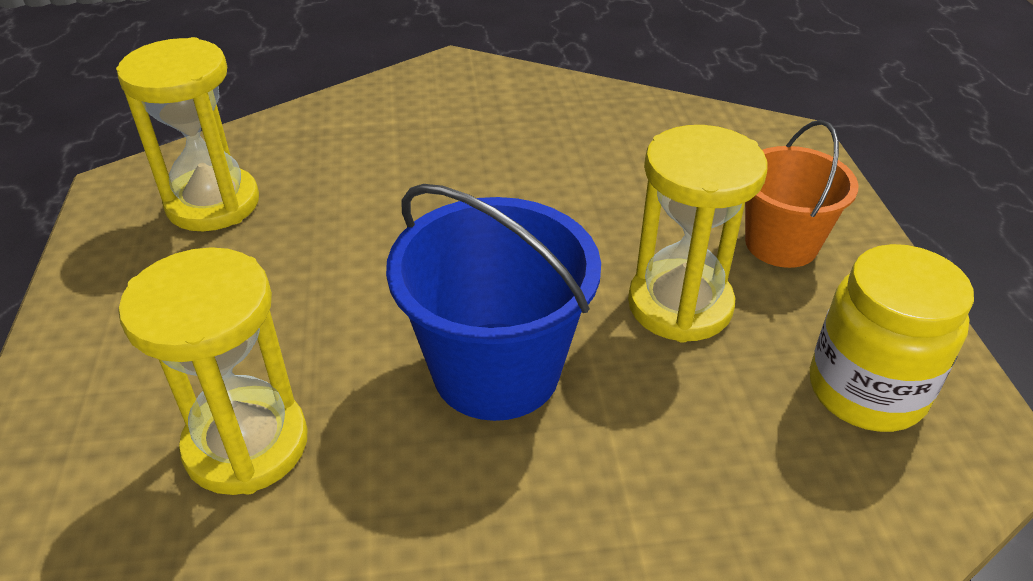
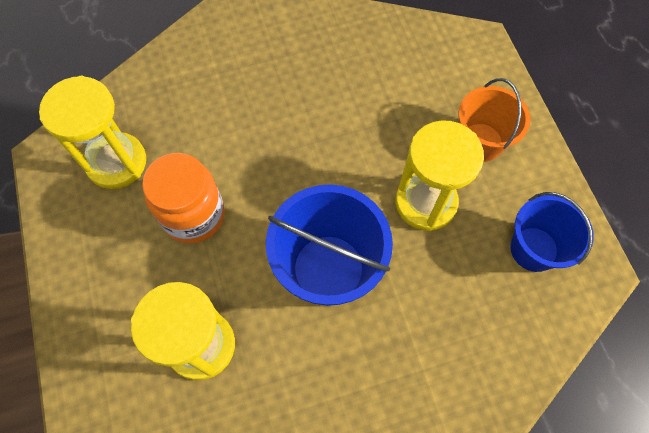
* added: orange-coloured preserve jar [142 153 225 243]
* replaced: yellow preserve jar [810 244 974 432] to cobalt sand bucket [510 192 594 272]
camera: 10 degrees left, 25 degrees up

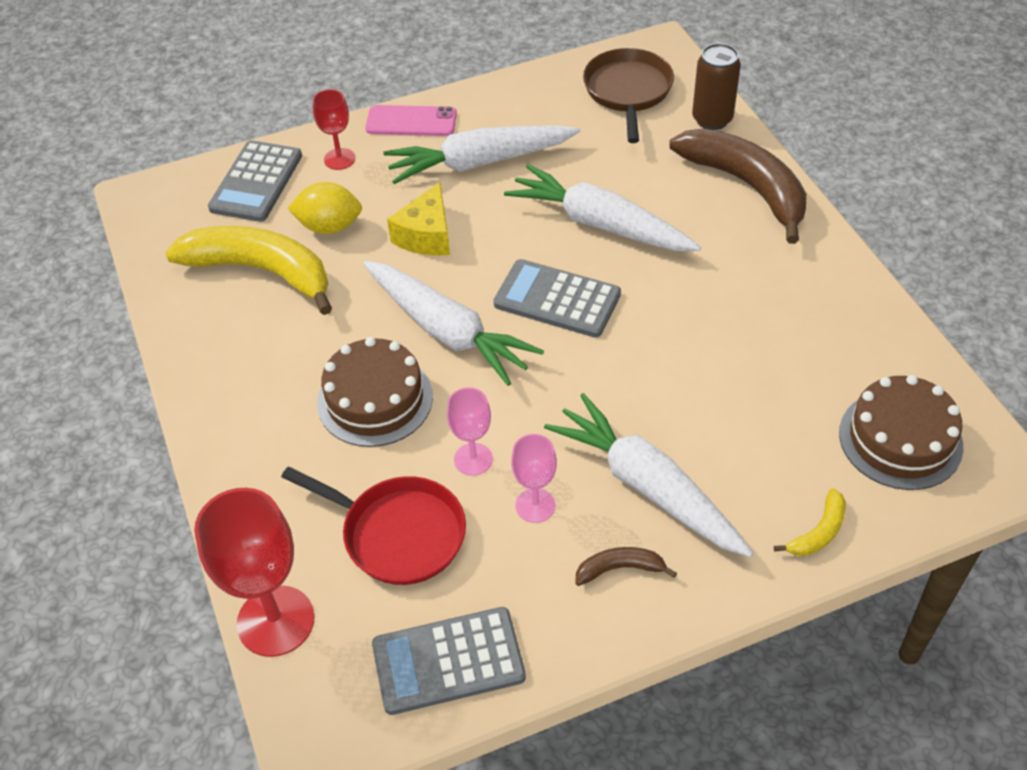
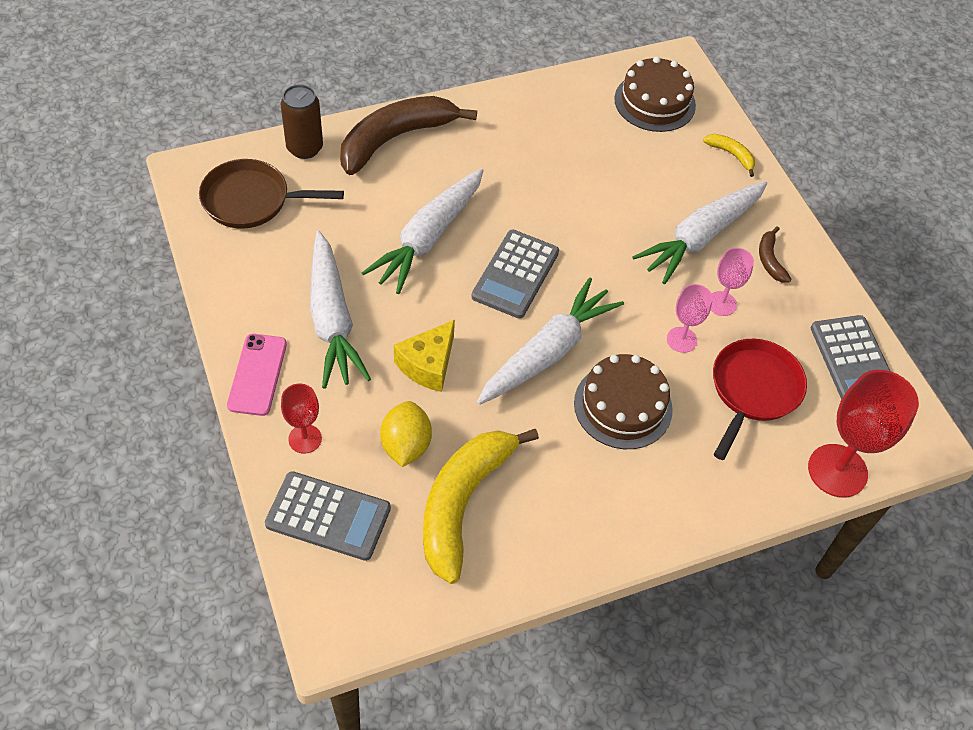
* turned: yellow cheese [387 182 450 256] = [394 320 455 392] 105 degrees clockwise
camera: 95 degrees left, 5 degrees up

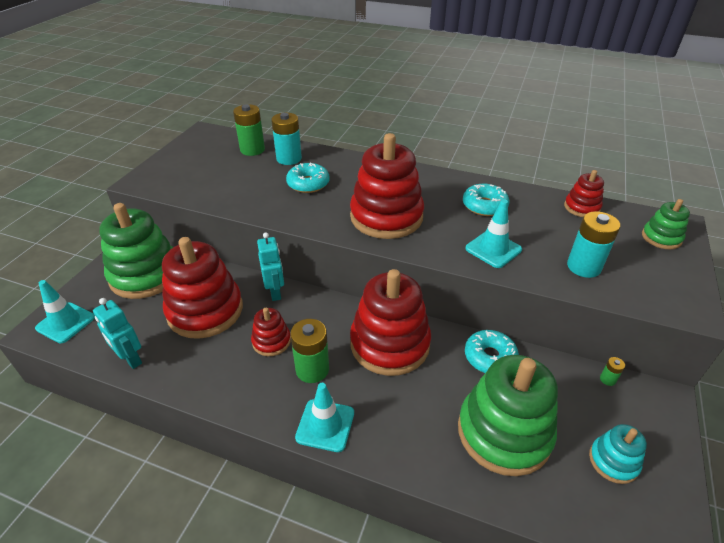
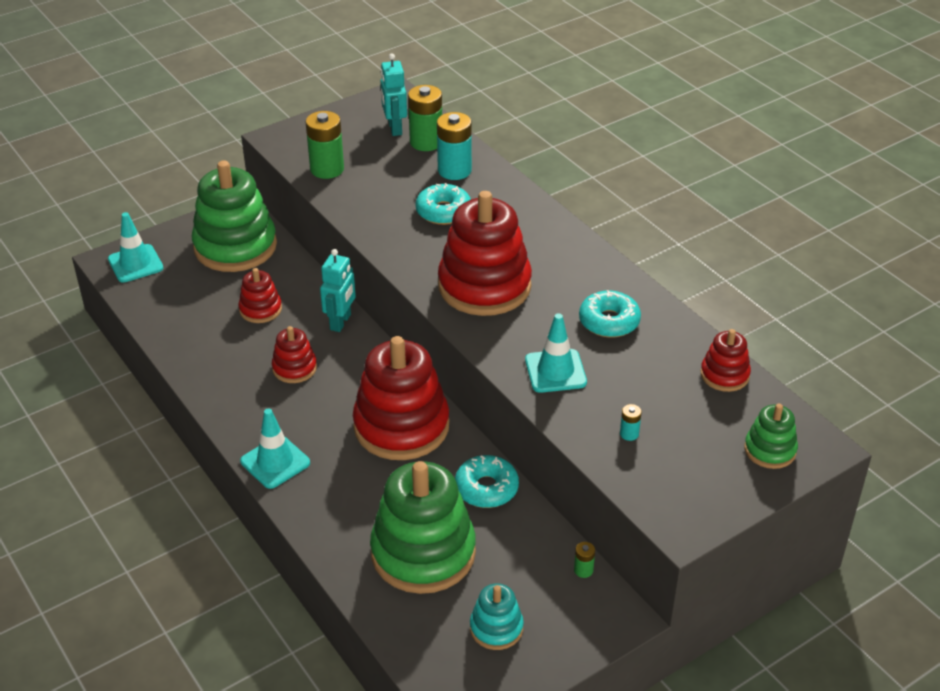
* moved: teal toy robot [93 298 142 369] to [381 53 407 136]
* moved: emerald AA battery [290 319 329 383] to [306 111 344 179]
* resized: scarlet ring stacker [162 237 243 339] = [238 268 282 323] x0.49
* resized: teal AA battery [567 211 620 278] = [620 404 642 441] x0.45
camera: 35 degrees right, 0 degrees up

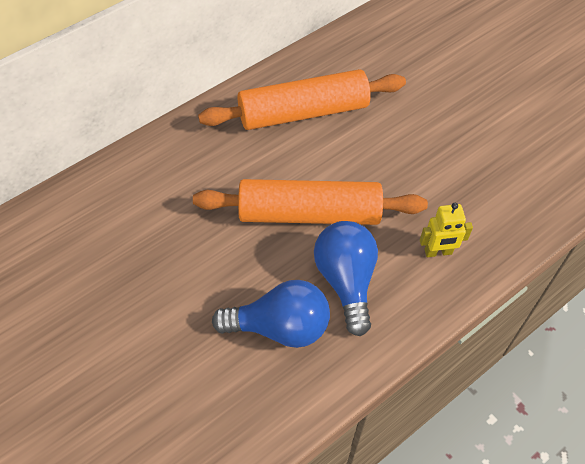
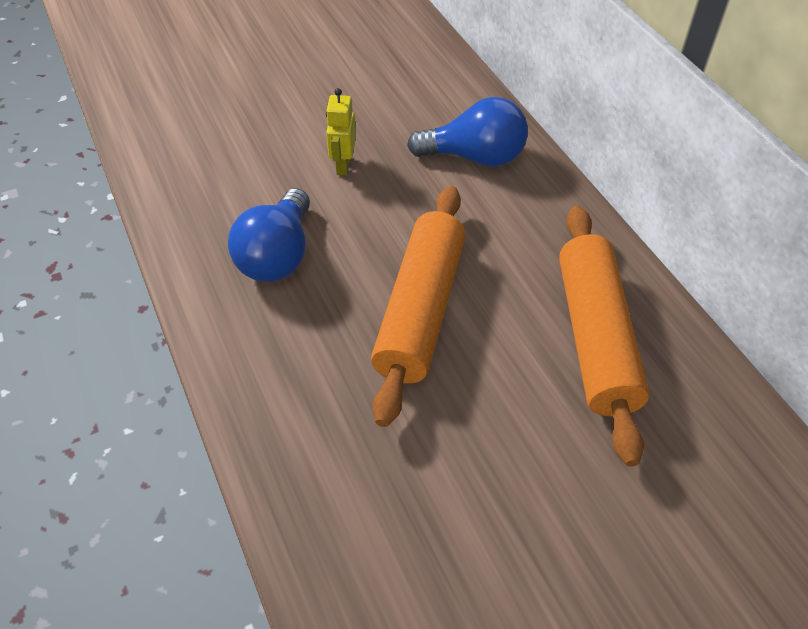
* moved: cobalt lightbulb [314 221 378 336] to [407 97 528 167]
* moved: yellow toy robot [420 203 473 257] to [326 88 356 175]
camera: 105 degrees right, 5 degrees down

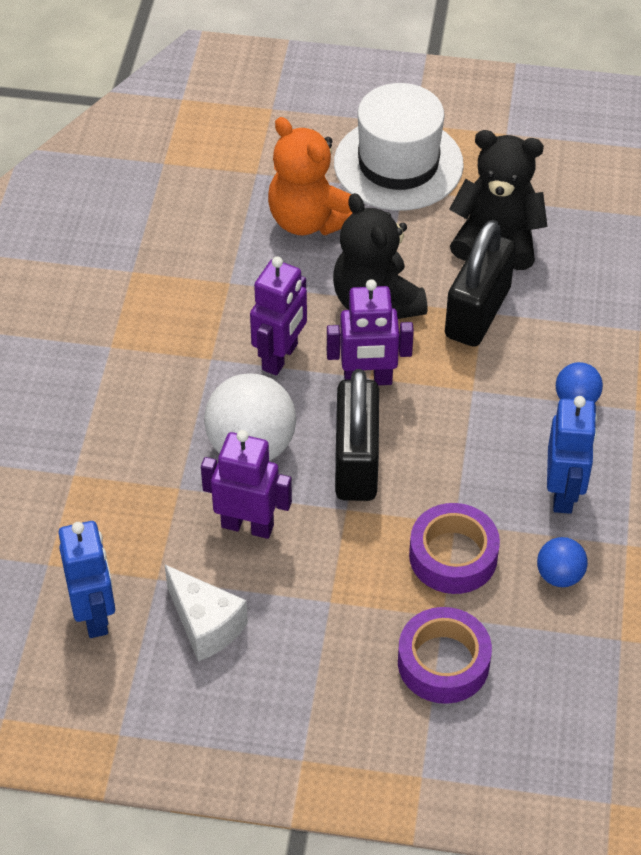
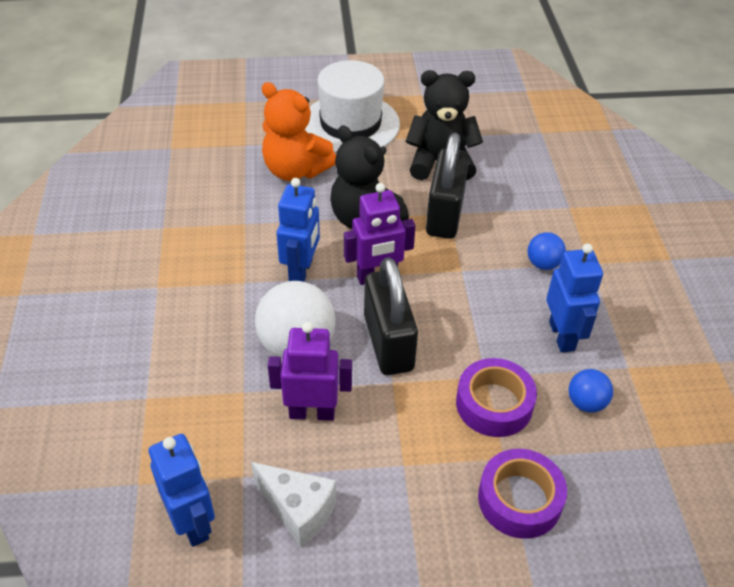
* recoloured: purple toy robot [250 257 307 376] to cobalt toy robot [277 178 320 282]
camera: 15 degrees left, 5 degrees down

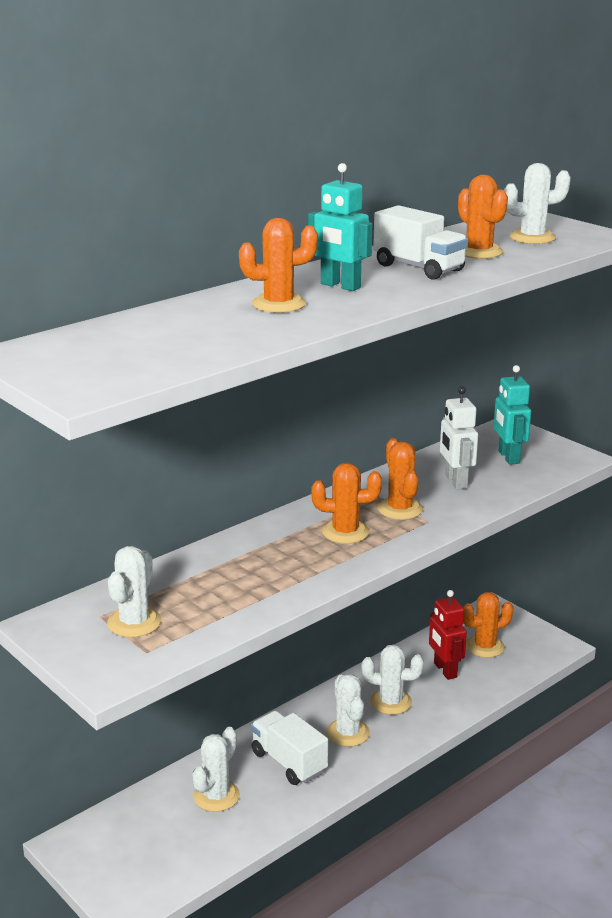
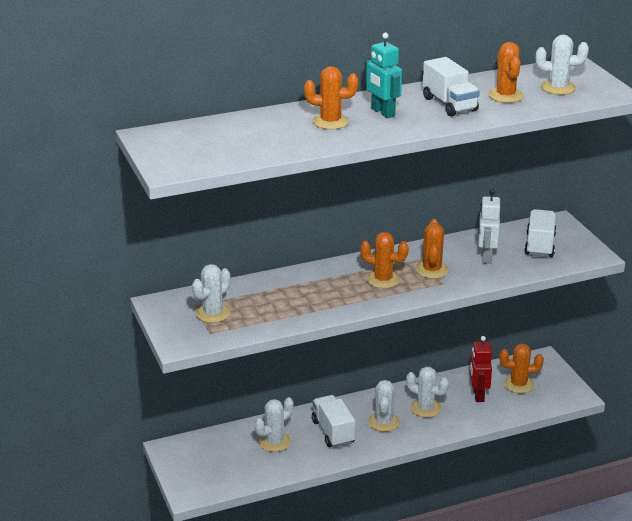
* replaced: teal toy robot [494 365 531 465] to snow-white toy truck [524 209 556 257]
camera: 20 degrees right, 5 degrees up

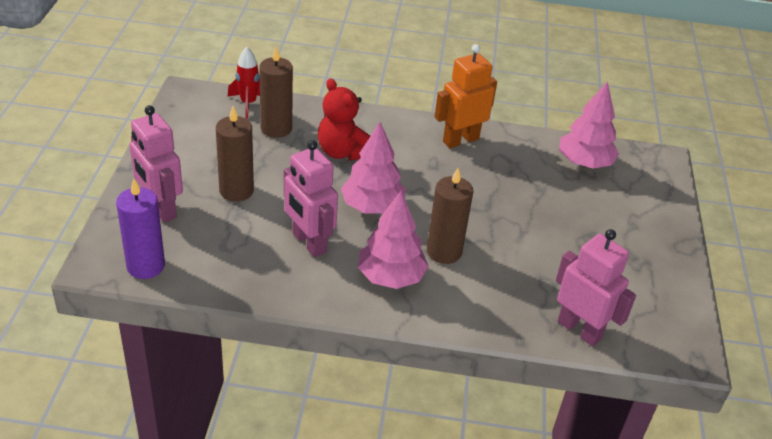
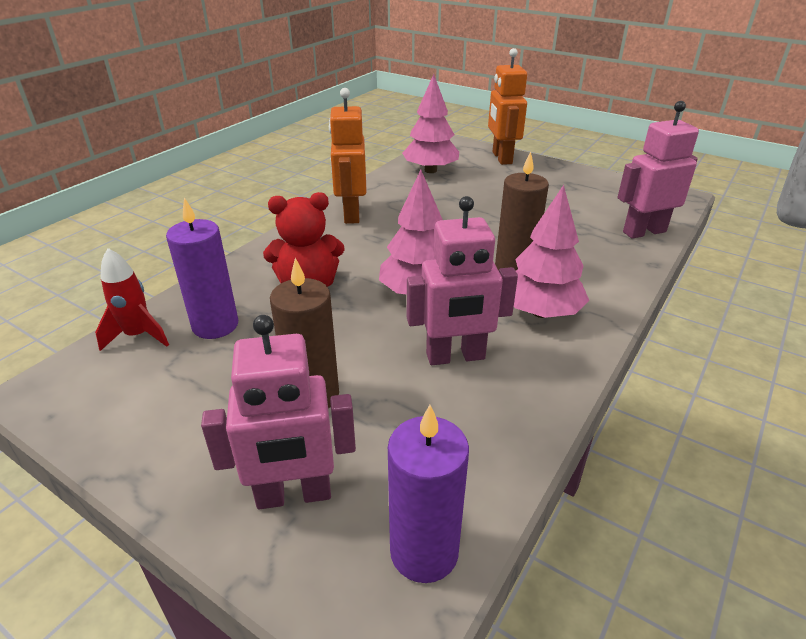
* added: orange-coloured toy robot [488 48 527 165]
* recoloured: russet wax candle [259 47 293 138] to purple wax candle [166 198 238 339]
camera: 60 degrees left, 5 degrees down

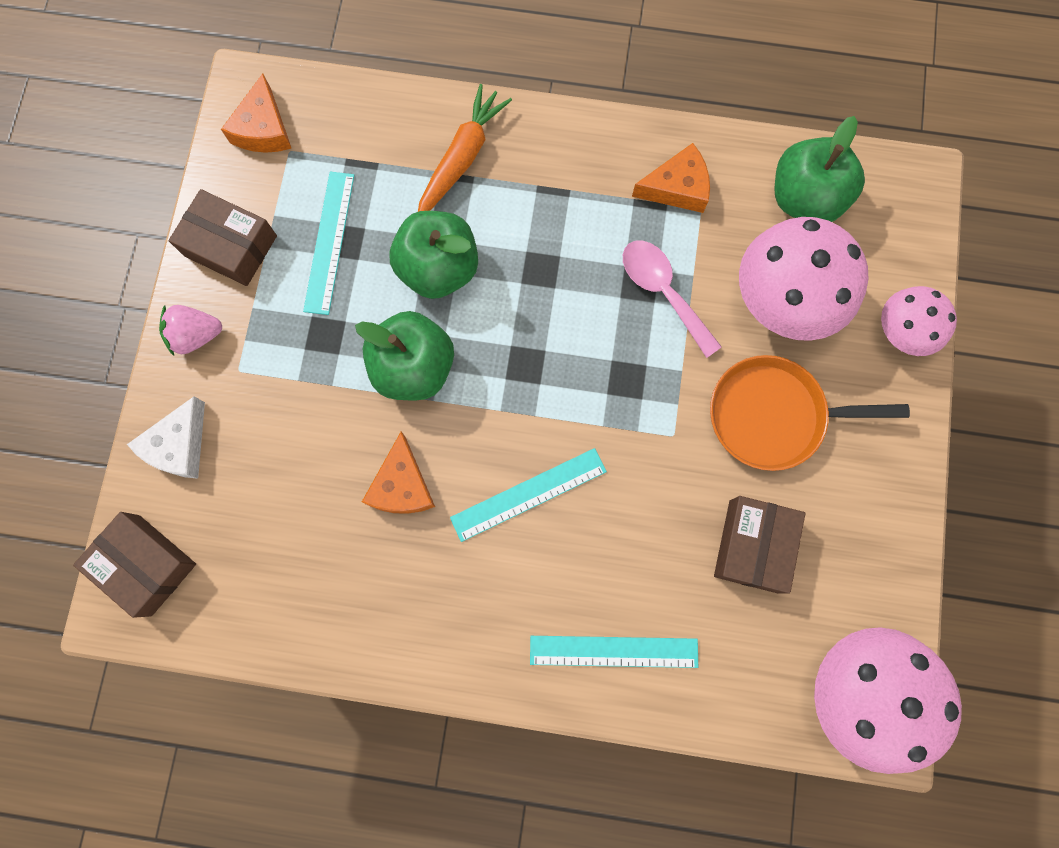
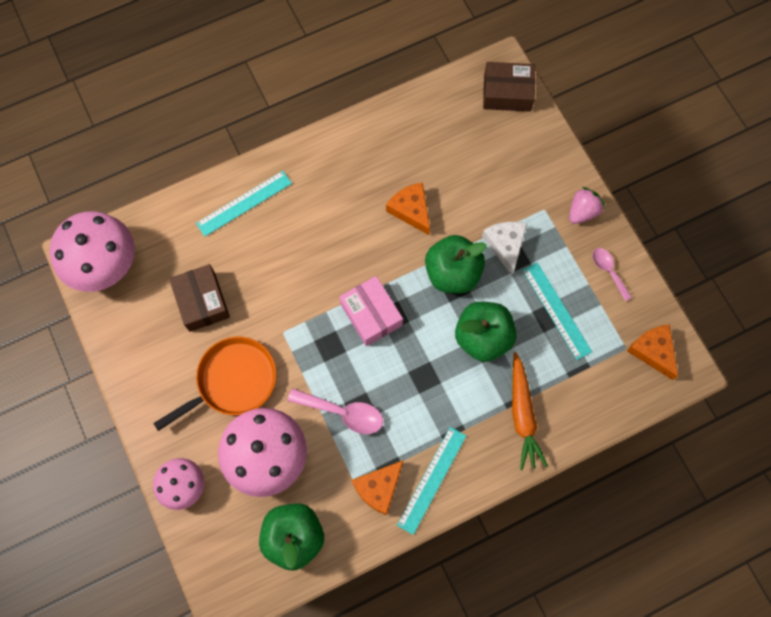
* added: pink box [339 276 403 346]
* moved: snow-white cheese [127 396 205 479] to [482 222 527 275]
* moved: teal straightedge [450 448 607 542] to [397 427 466 535]
* replaced: russet box [168 189 277 286] to pink tablespoon [593 248 632 301]
camera: 145 degrees right, 5 degrees down

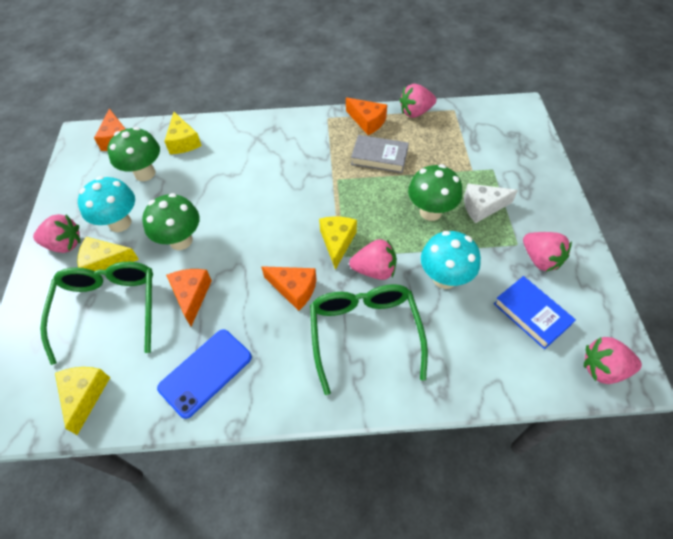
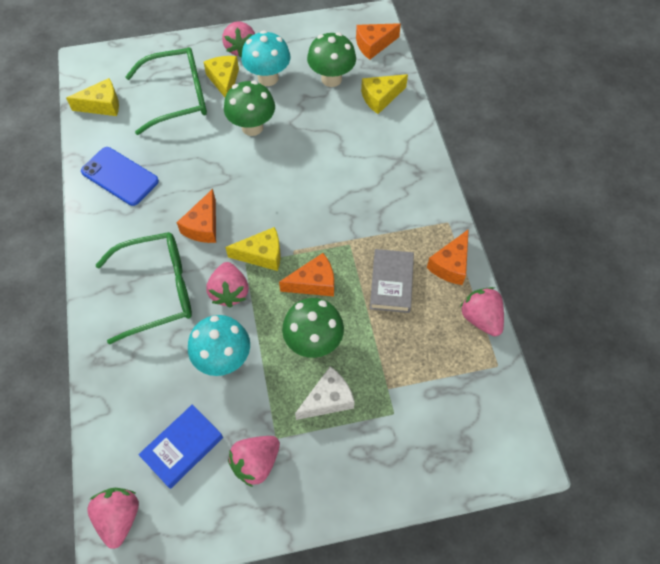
* moved: orange-coloured cheese [166 269 212 326] to [279 253 334 296]
* turned: snow-white cheese [464 184 518 223] = [295 366 355 420] 75 degrees clockwise
camera: 80 degrees right, 5 degrees up

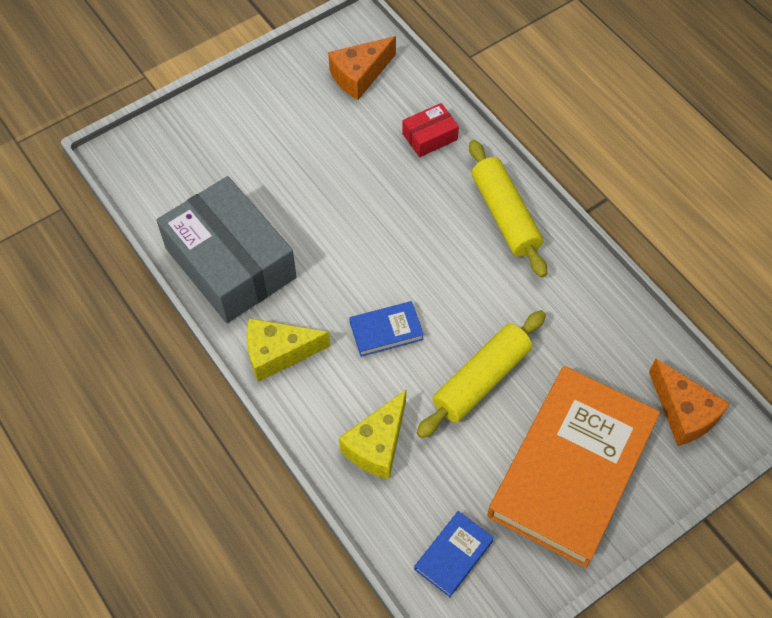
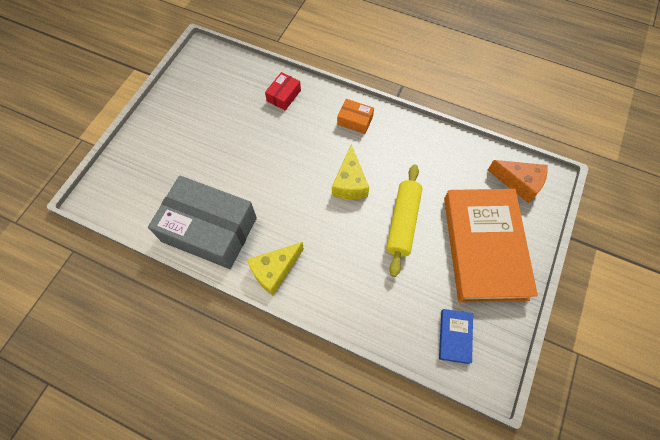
* removed: orange-coloured cheese [328 36 396 100]
* removed: cobalt hardback [350 301 424 357]
* moved: yellow cheese [339 390 406 479] to [332 144 369 199]
* replaced: yellow pastry roller [469 140 547 277] to orange-coloured box [337 99 374 134]
camera: 30 degrees left, 5 degrees up

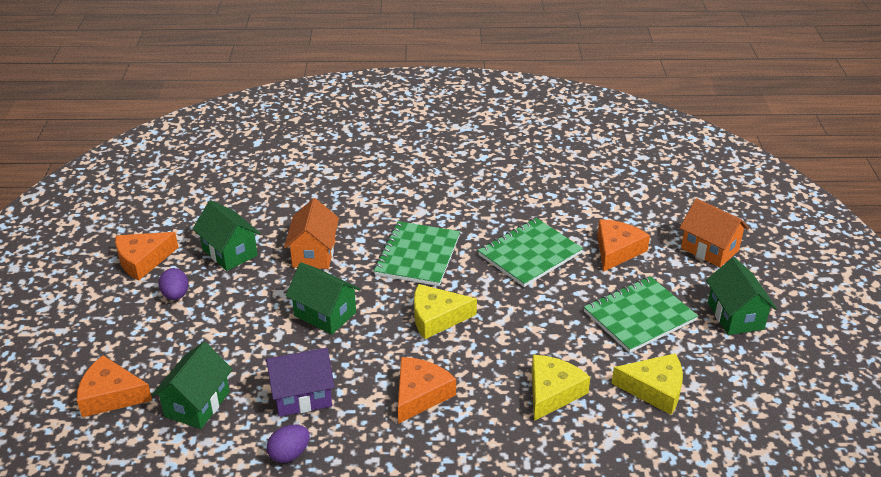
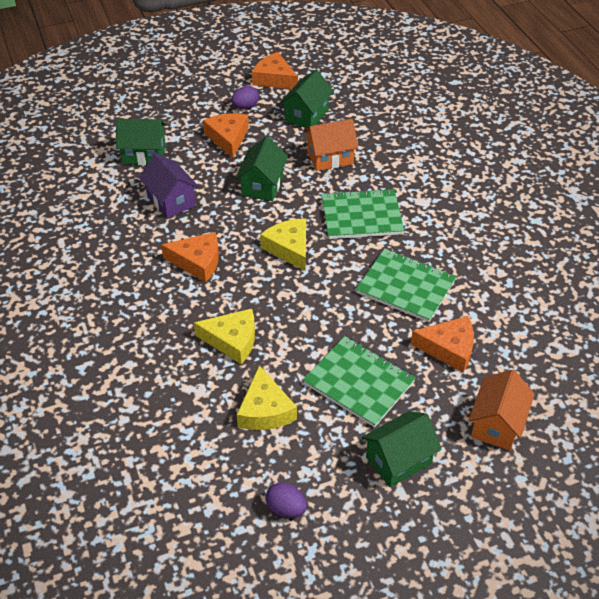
* moved: orange-coloured cheese [77 355 152 417] to [203 113 249 158]
* moved: purple egg [267 425 310 463] to [265 482 307 518]
camera: 70 degrees right, 10 degrees up

